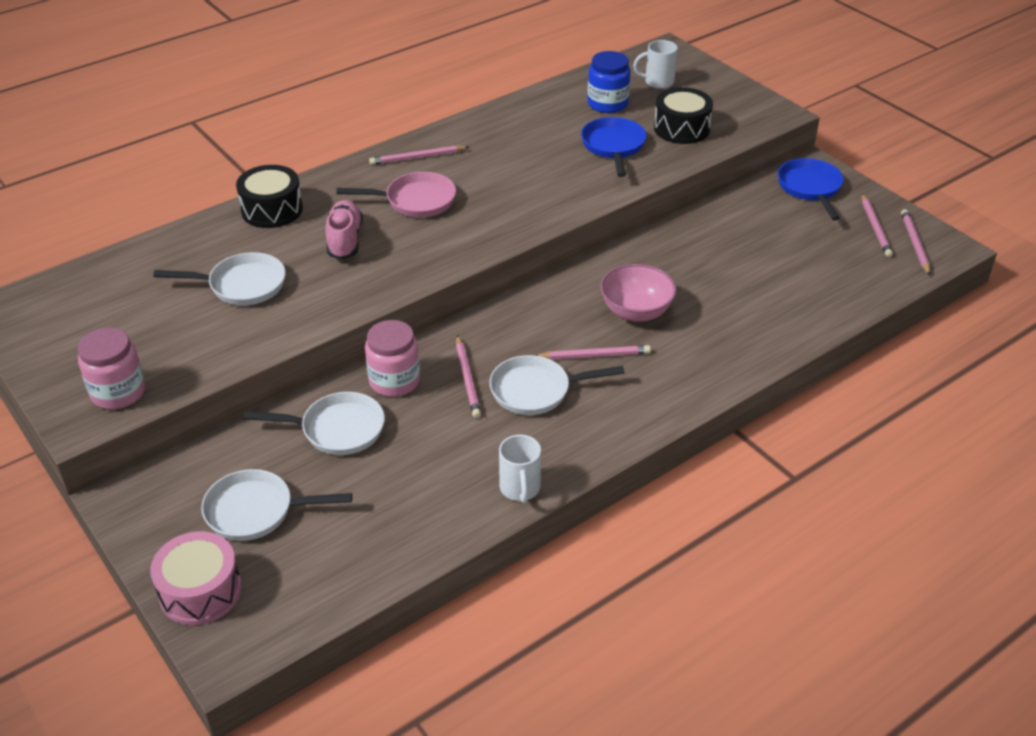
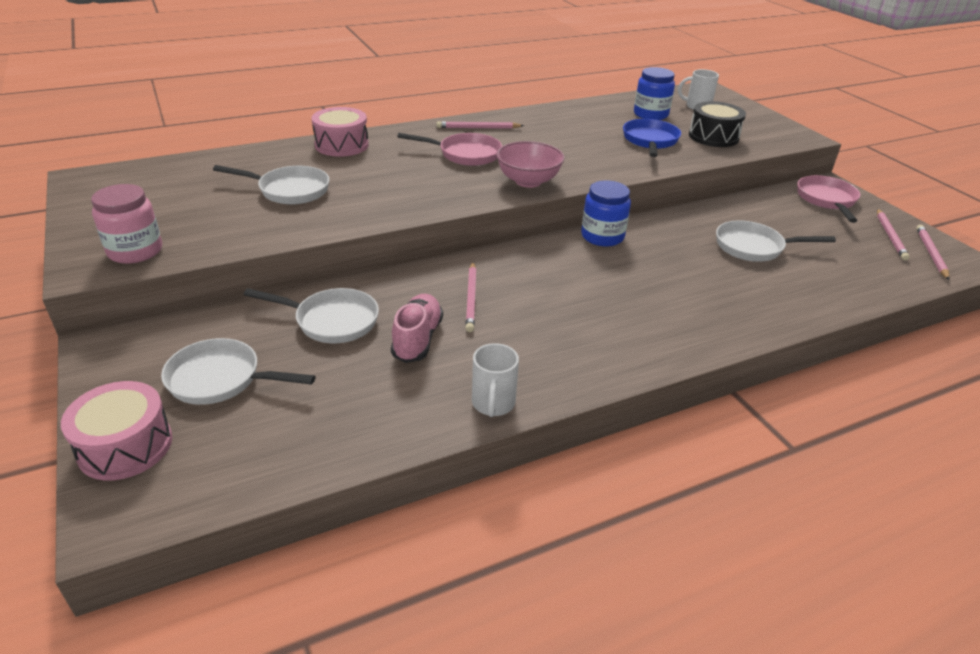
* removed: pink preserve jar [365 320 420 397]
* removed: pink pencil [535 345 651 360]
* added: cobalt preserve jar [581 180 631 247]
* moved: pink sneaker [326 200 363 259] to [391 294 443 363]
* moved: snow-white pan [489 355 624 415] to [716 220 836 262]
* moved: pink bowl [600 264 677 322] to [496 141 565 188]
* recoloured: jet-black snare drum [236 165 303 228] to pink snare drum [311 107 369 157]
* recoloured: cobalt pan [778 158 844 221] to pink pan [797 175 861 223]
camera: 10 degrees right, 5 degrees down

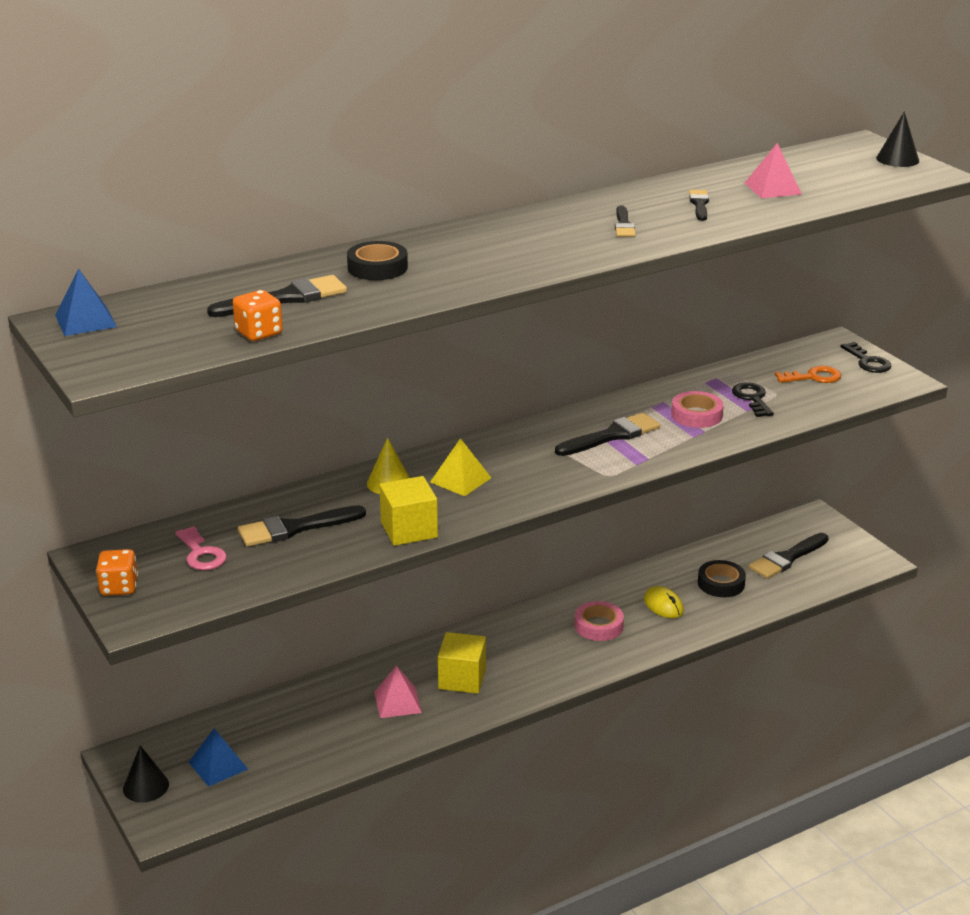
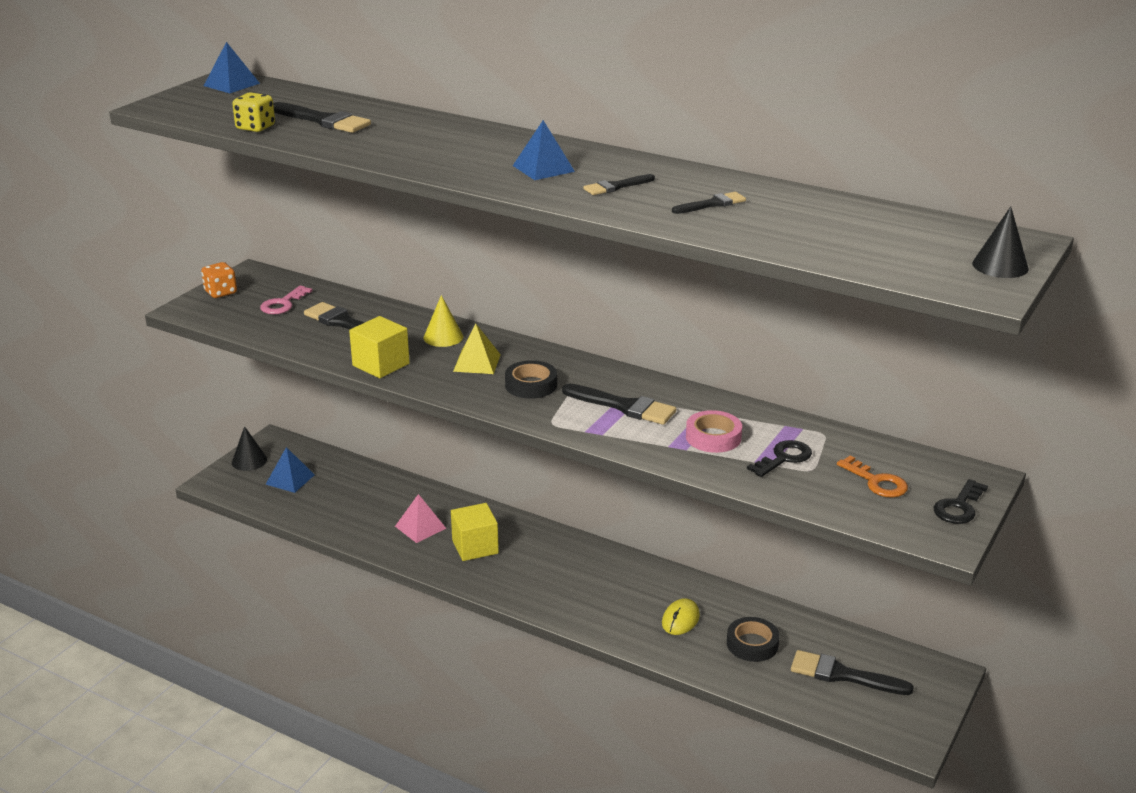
* removed: pink roll of tape [575 601 624 641]
* removed: pink pyramid [745 143 802 198]
* added: cobalt pyramid [513 120 575 180]
* moved: jet-black roll of tape [347 241 408 280] to [505 360 557 399]
* recoloured: orange-coloured dice [233 290 283 341] to yellow dice [232 92 275 132]
camera: 60 degrees right, 0 degrees up

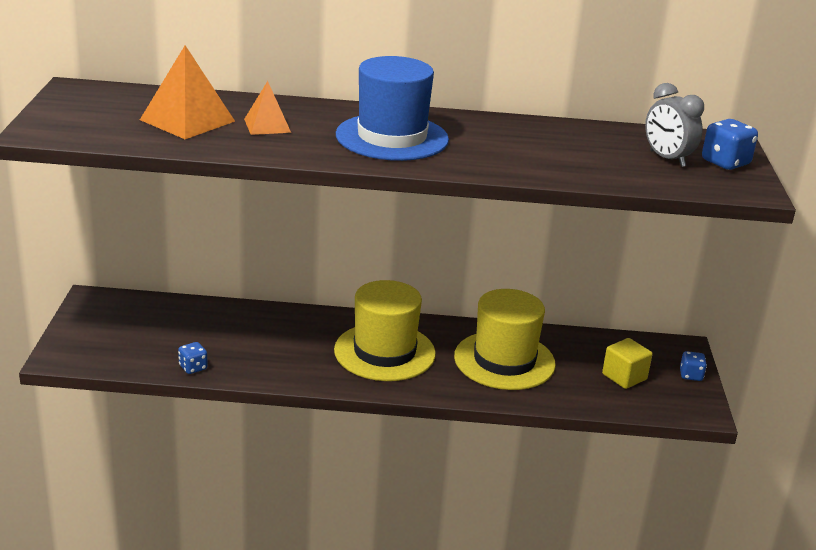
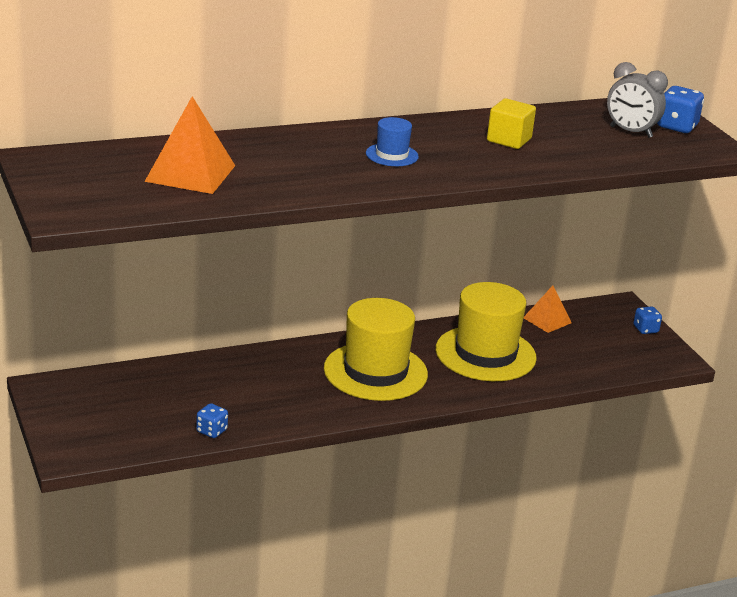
* moved: orange-coloured pyramid [244 81 291 135] to [524 285 572 333]
* moved: yellow solid cube [602 338 653 389] to [487 98 536 149]
* resized: cobalt hat [336 56 449 161] = [366 117 419 166] x0.47
camera: 25 degrees left, 0 degrees up

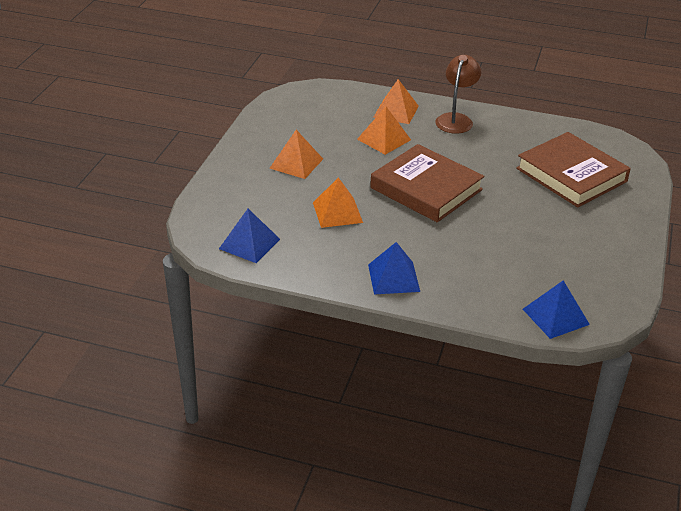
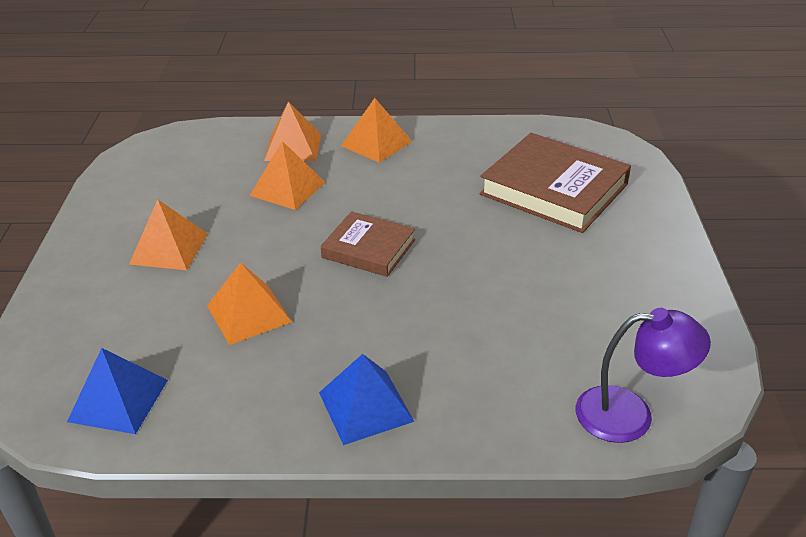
* replaced: russet desk lamp [435 55 481 134] to orange-coloured pyramid [341 98 412 163]
* replaced: cobalt pyramid [523 280 590 339] to purple desk lamp [576 308 711 443]
* resized: russet hardback [370 144 485 222] = [321 211 415 277] x0.59
camera: 15 degrees left, 0 degrees up

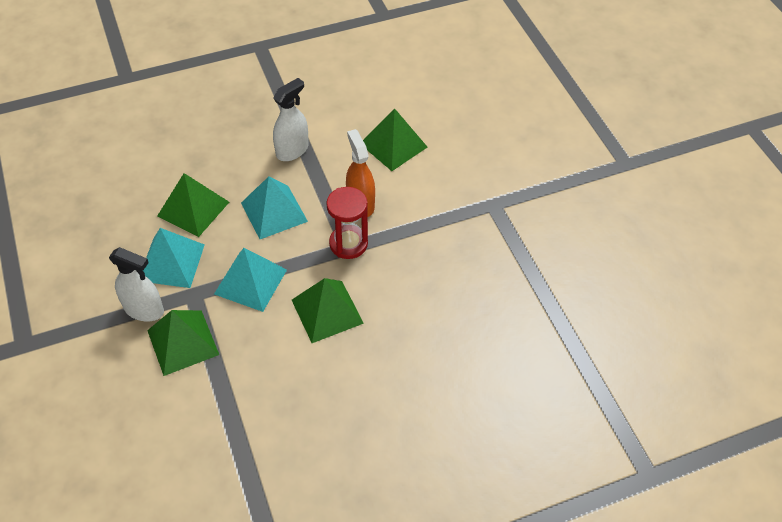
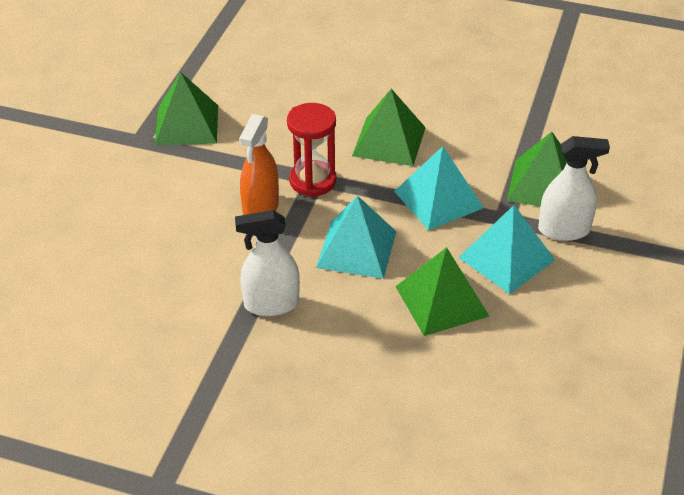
* moved: emerald pyramid [363 108 428 171] to [155 72 218 146]
* turned: snow-white spray cleaner [109 247 164 321] = [538 136 610 241] 120 degrees clockwise
camera: 140 degrees left, 10 degrees down

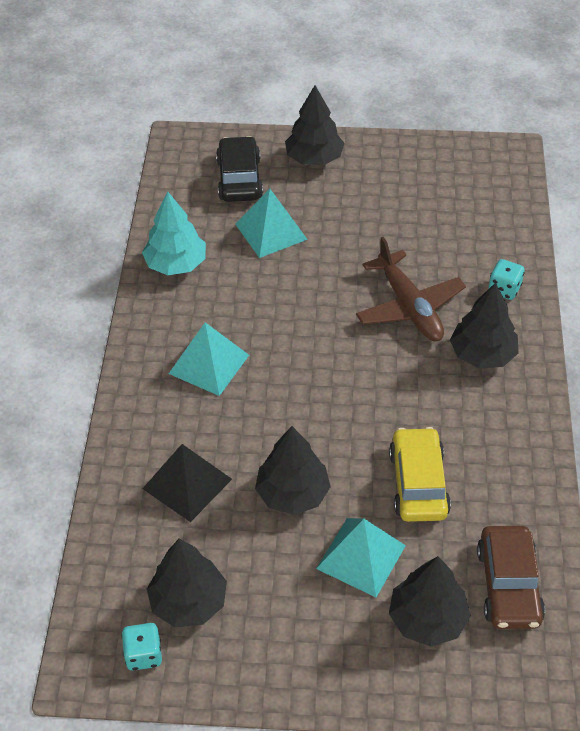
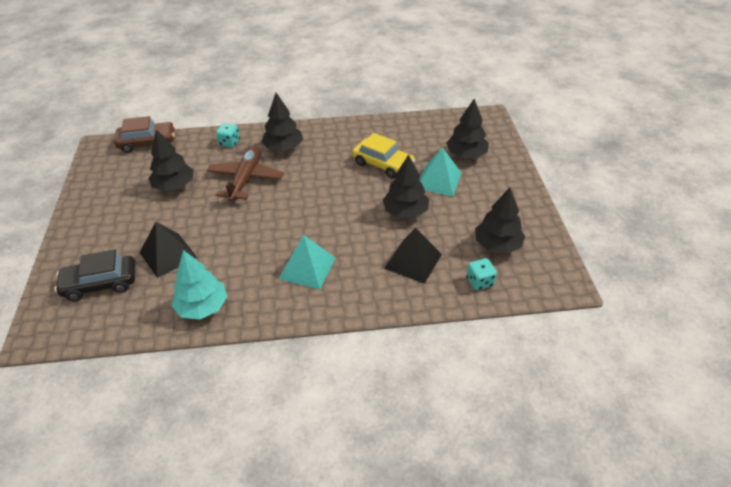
* moved: teal dice [121 623 162 671] to [467 258 497 290]
* moved: jet-black fir tree [285 85 345 165] to [148 129 194 191]
* moved: russet car [477 526 545 629] to [114 116 175 153]
* recoloured: teal pyramid [235 189 308 258] to jet-black pyramid [139 222 197 278]
* turned: russet plane [356 237 466 341] = [207 146 284 202] 45 degrees counterclockwise
* turned: yellow car [389 427 451 522] = [352 133 415 179] 135 degrees counterclockwise
camera: 100 degrees left, 5 degrees down

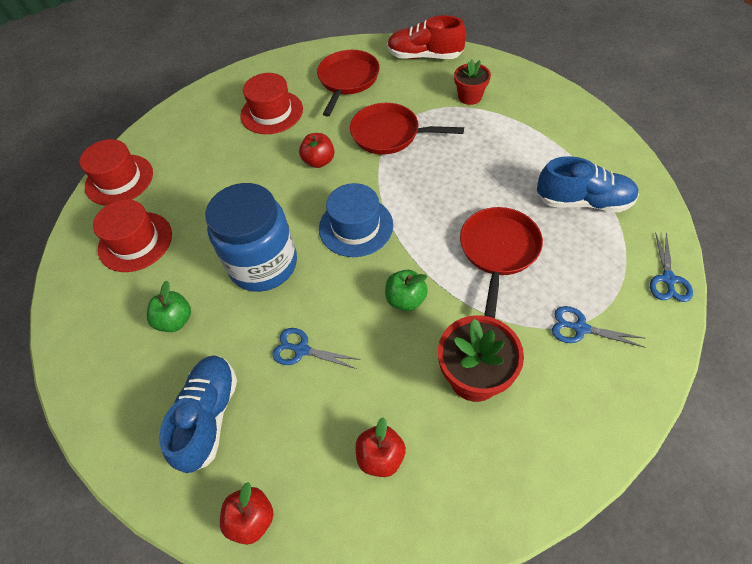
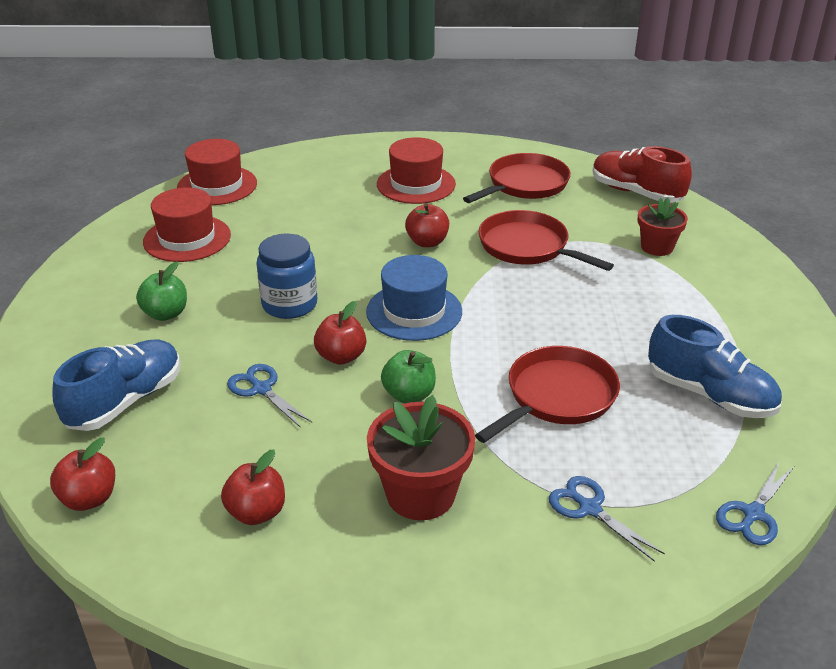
* added: scarlet apple fruit [314 301 366 365]
* resized: cobalt preserve jar [205 183 297 292] = [257 233 317 319] x0.65
camera: 25 degrees right, 20 degrees down

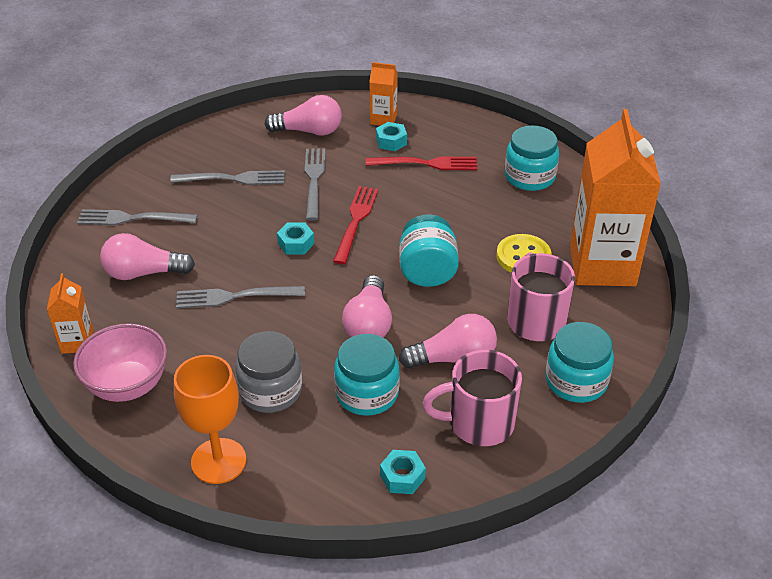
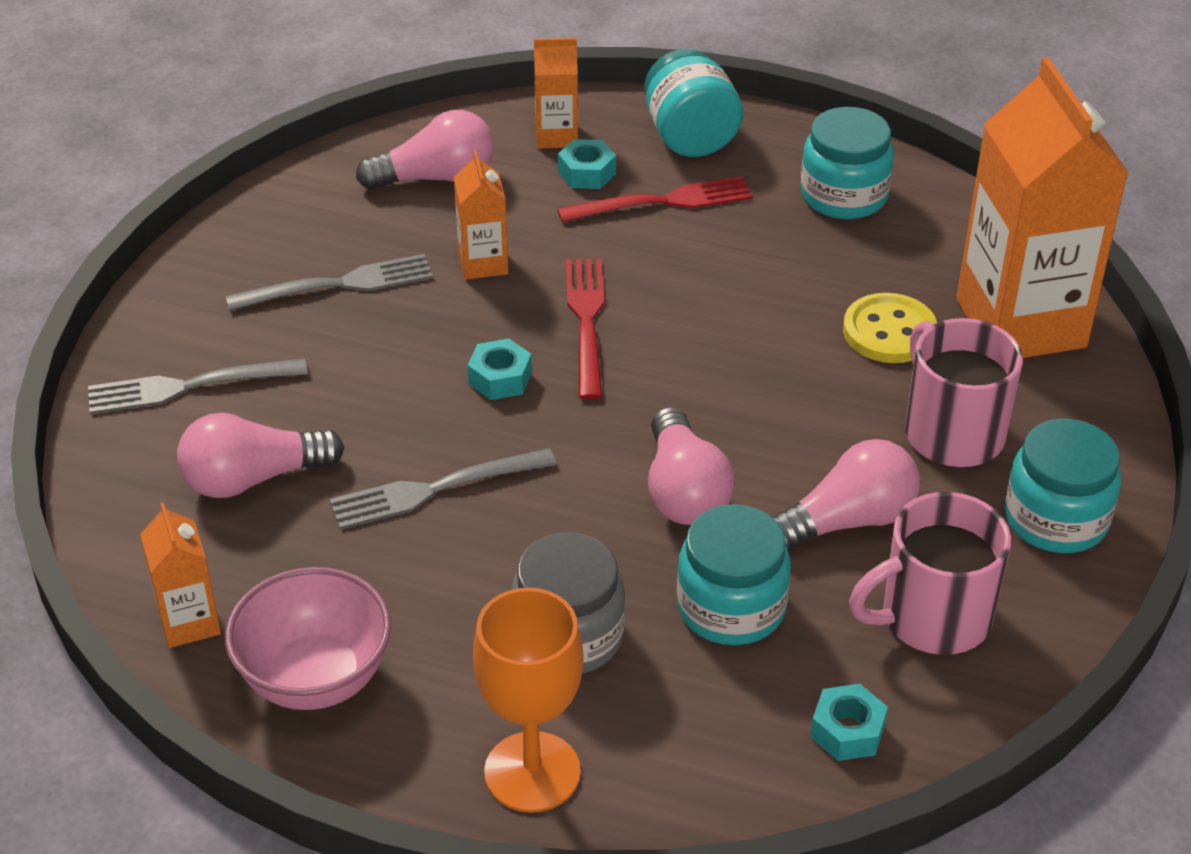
* moved: teal preserve jar [399 214 459 287] to [644 49 743 157]
* replaced: ash-grey fork [305 148 325 221] to orange-coloured juice carton [454 151 508 280]
camera: 15 degrees left, 0 degrees up

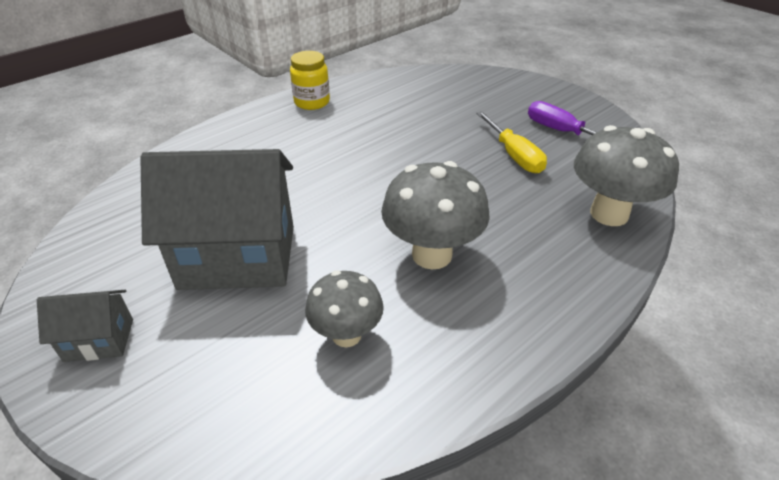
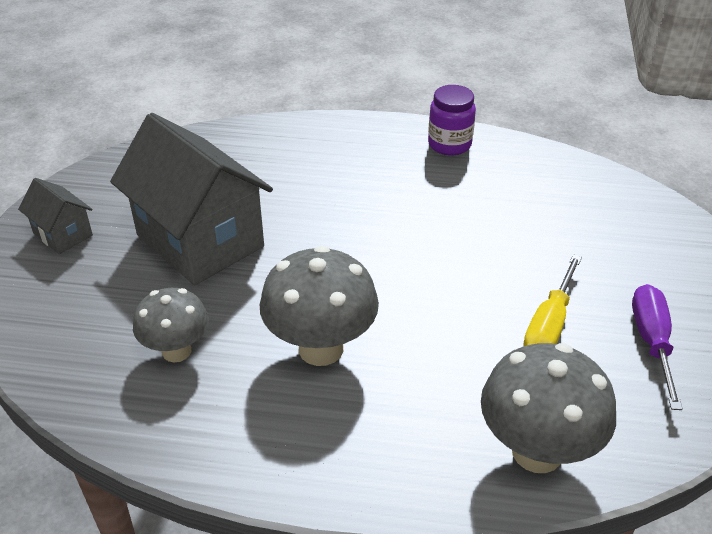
* recoloured: yellow preserve jar [290 51 330 110] to purple preserve jar [428 85 476 155]
camera: 50 degrees right, 0 degrees up

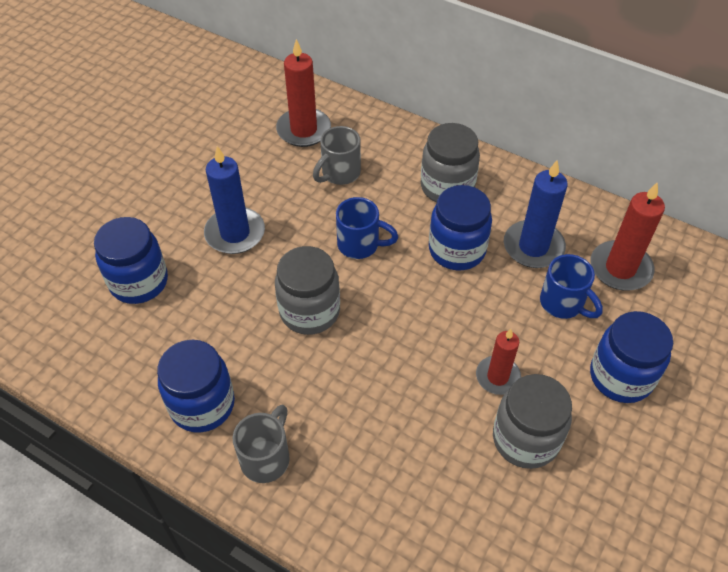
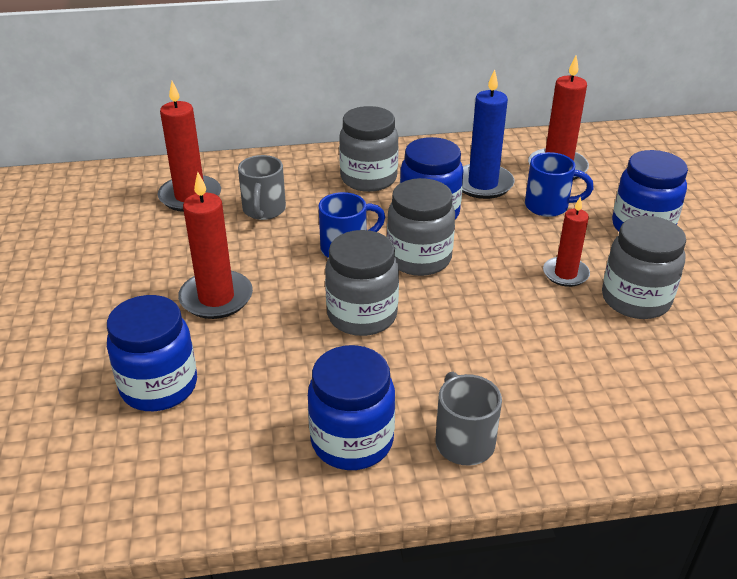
* added: ash-grey preserve jar [387 178 455 276]
* recoloured: cobalt wax candle [204 146 265 254] to scarlet wax candle [178 172 253 319]
camera: 40 degrees left, 15 degrees down

